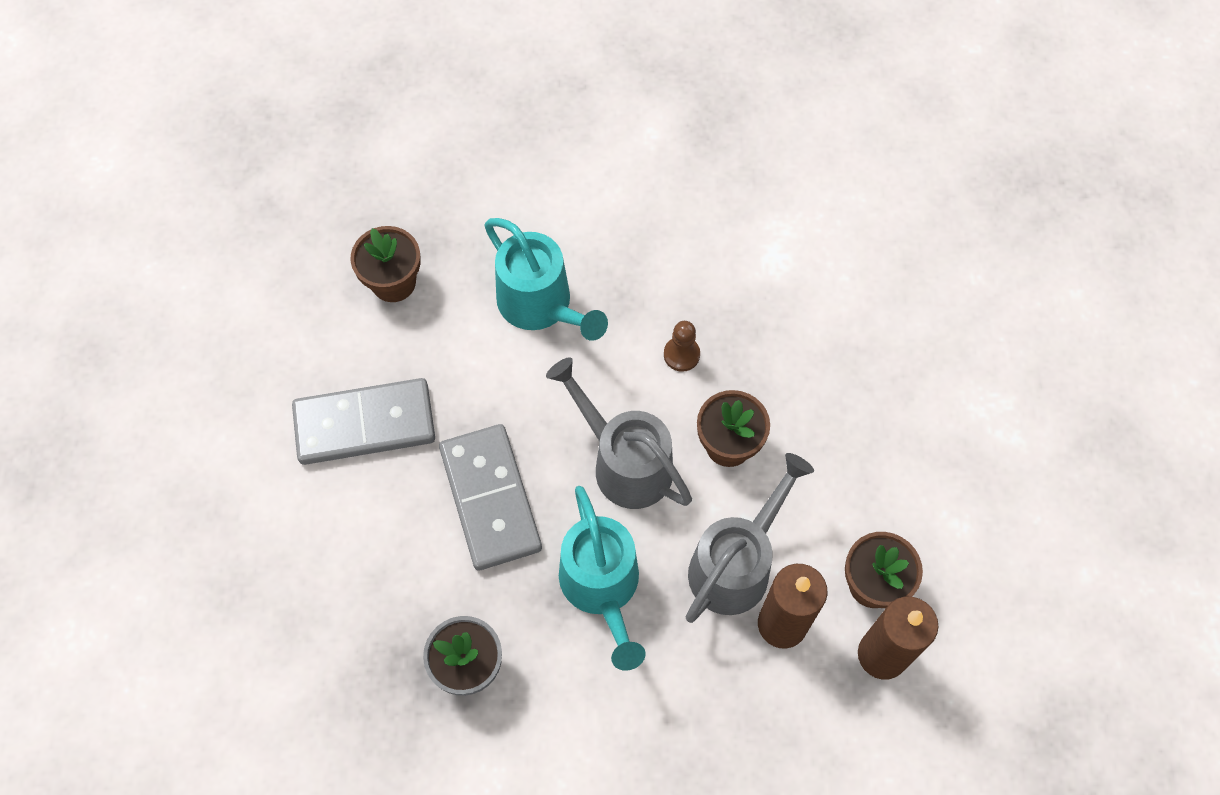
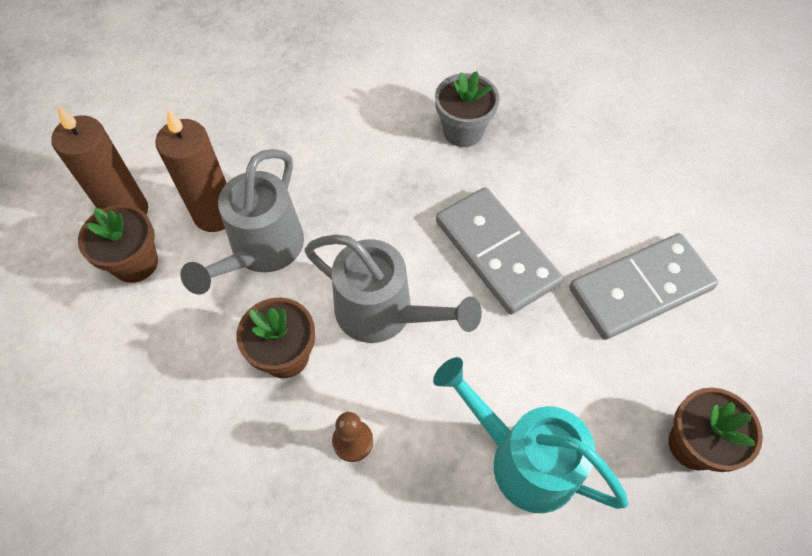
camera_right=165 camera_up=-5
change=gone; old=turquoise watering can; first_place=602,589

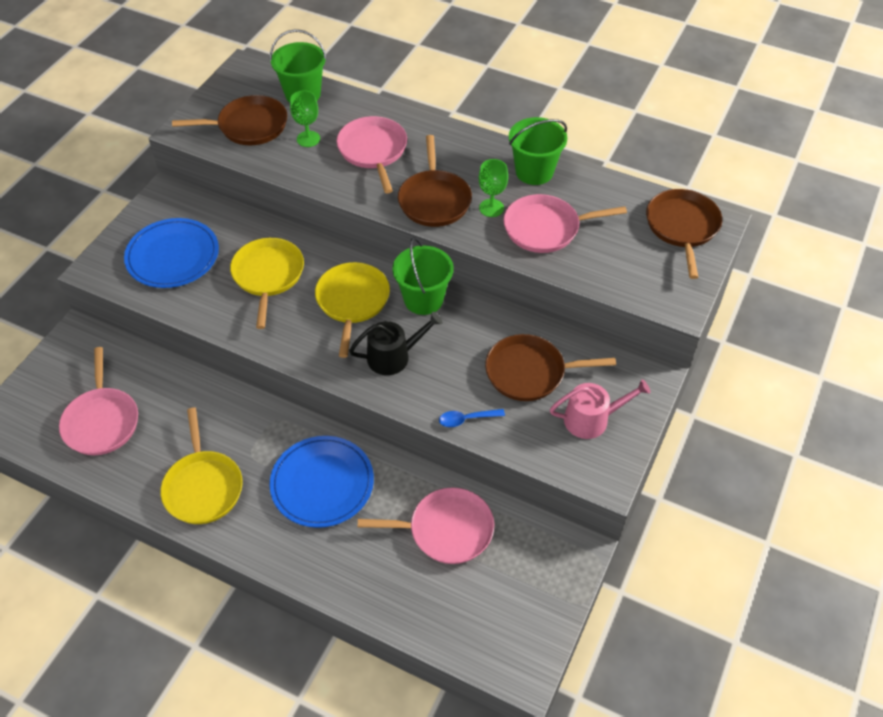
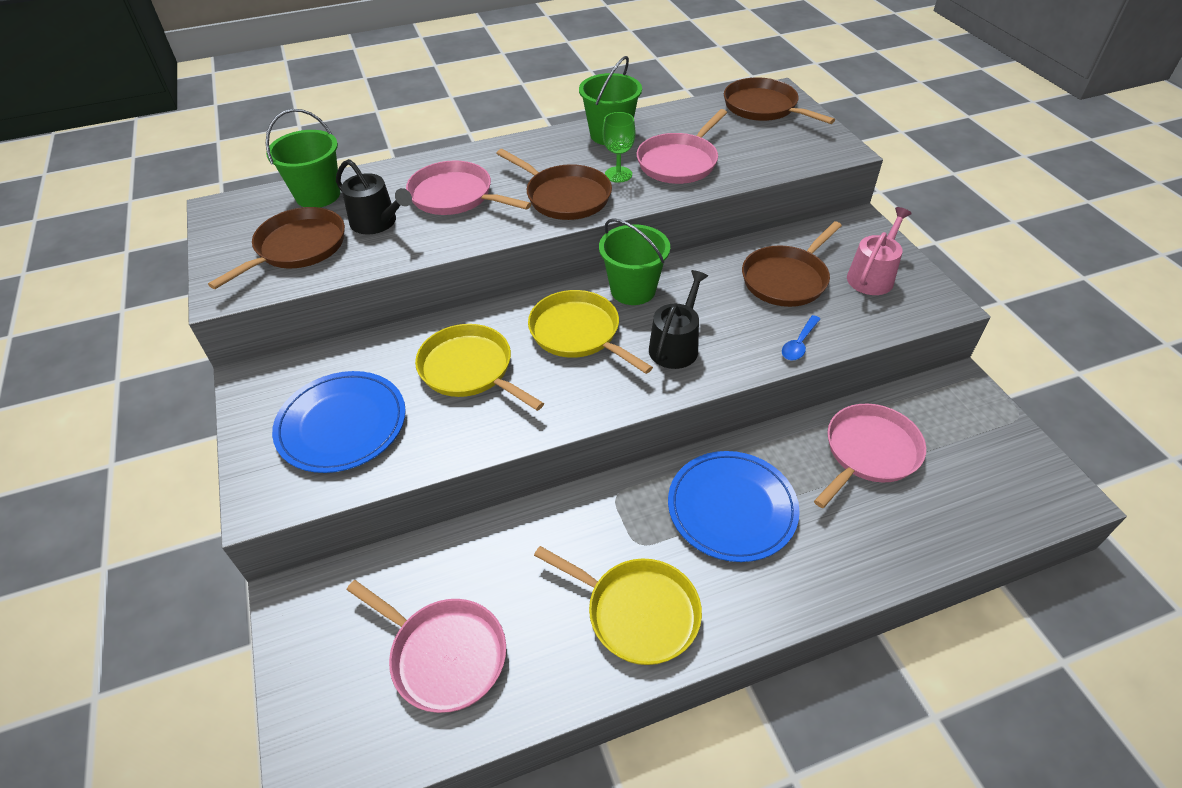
camera_right=-45 camera_up=-5
change=swapped; old=green goblet; new=black watering can; first_place=308,139; second_place=377,222

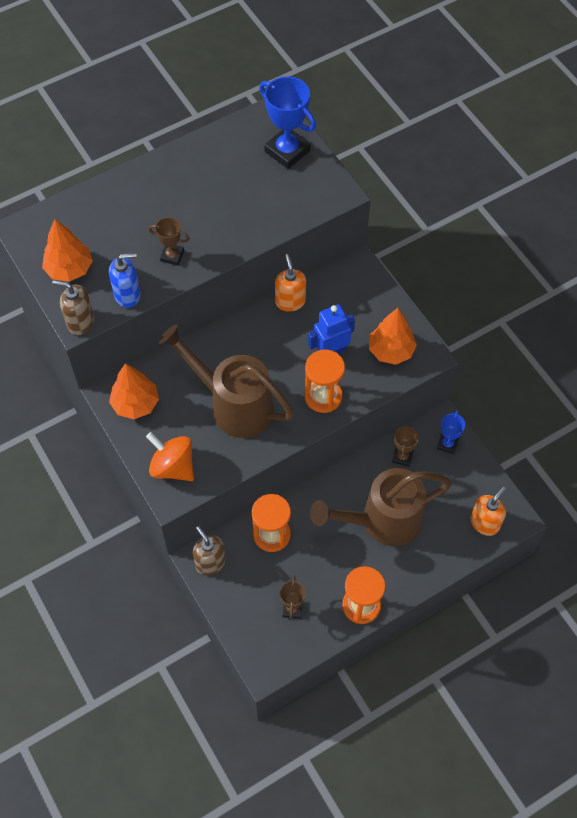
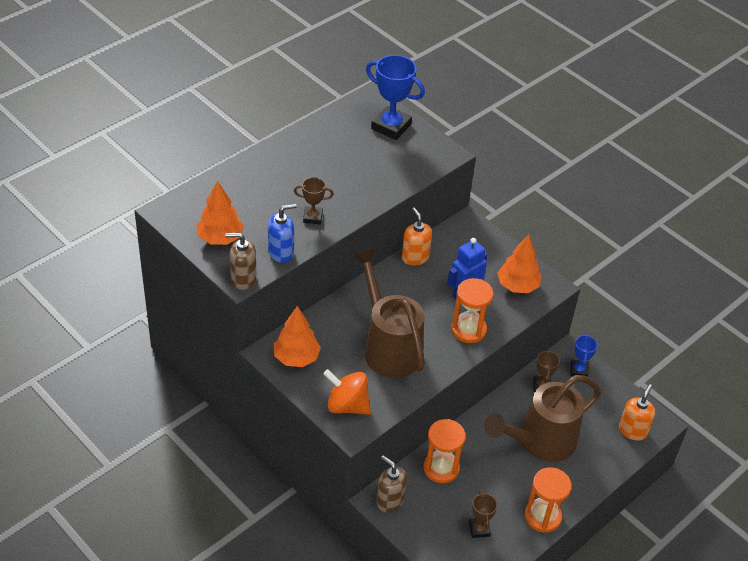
camera_right=-15 camera_up=-15
change=rotated; old=brown watering can; first_place=234,405; second_place=389,347; degrees=45

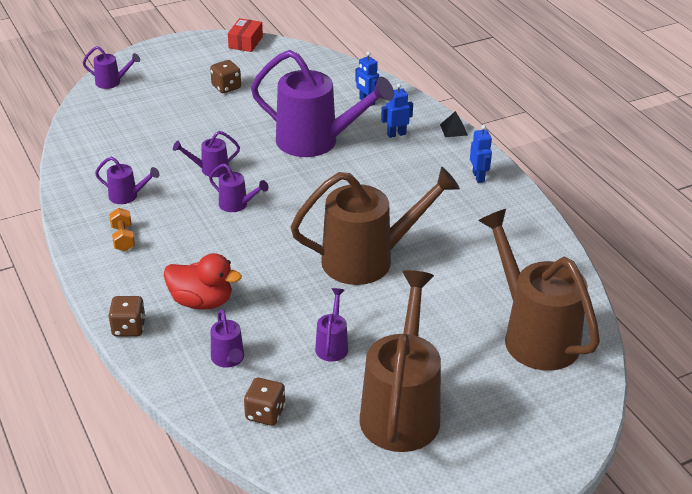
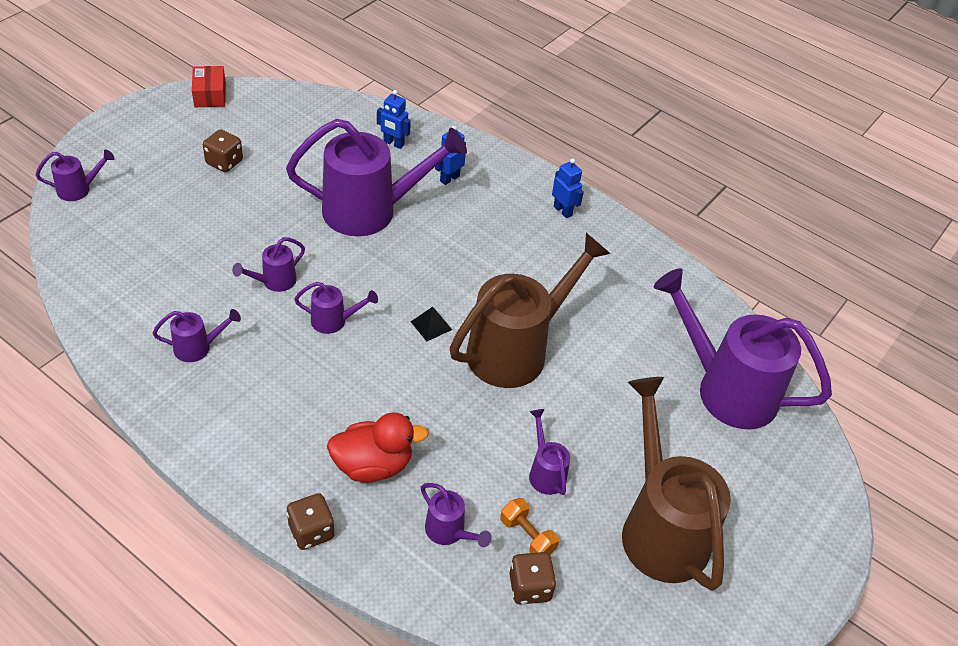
camera_right=-30 camera_up=10
change=shifted; old=black pyramid; first_place=453,129; second_place=431,325
change=shifted; old=orange dumbbell; first_place=123,238; second_place=527,536
change=repainted; old=brown watering can; new=purple watering can; first_place=534,335; second_place=726,388

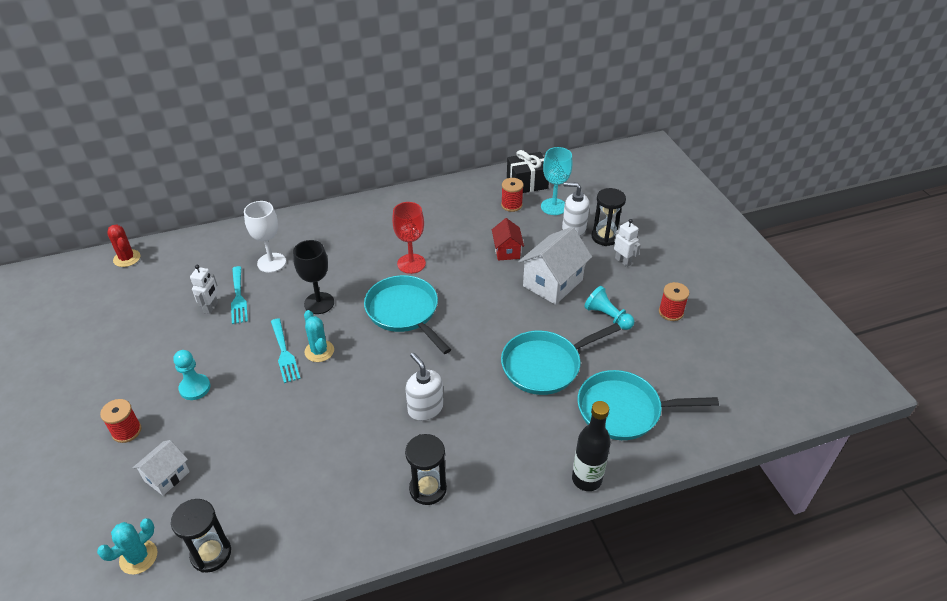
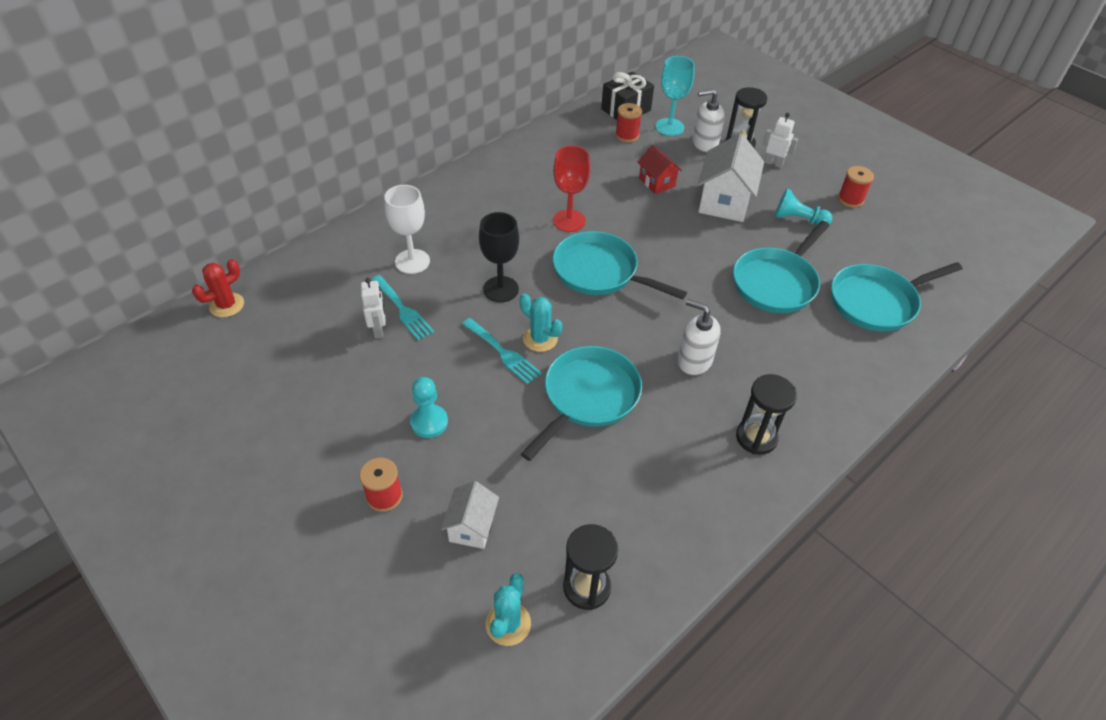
camera_right=-25 camera_up=5
change=rotated; old=red cactus; first_place=127,258; second_place=227,305; degrees=-75
change=new; new=turquoise pan; second_place=587,397
change=gone; old=black bottle; first_place=586,479

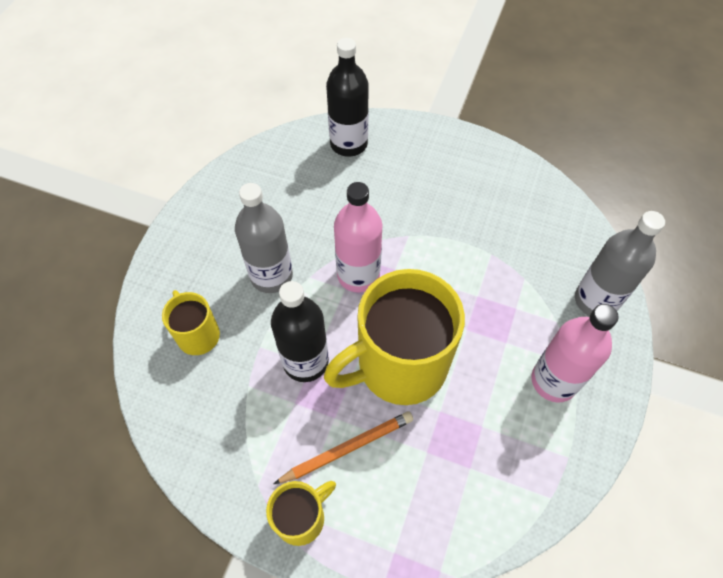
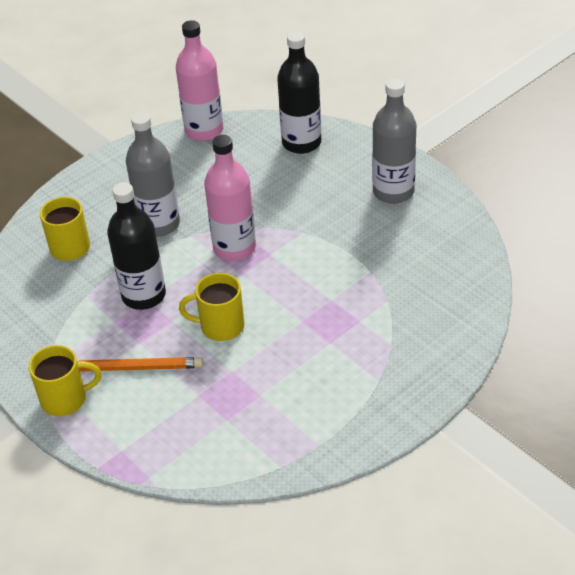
camera_right=30 camera_up=-15
change=shifted; old=pink bottle; first_place=554,381; second_place=204,130
change=scaled; old=yellow mug; first_place=399,365; second_place=220,326; factor=0.49
change=shifted; old=grey bottle; first_place=595,300; second_place=393,192

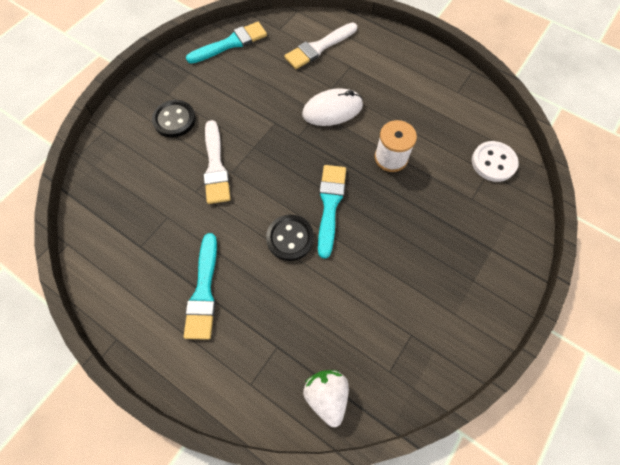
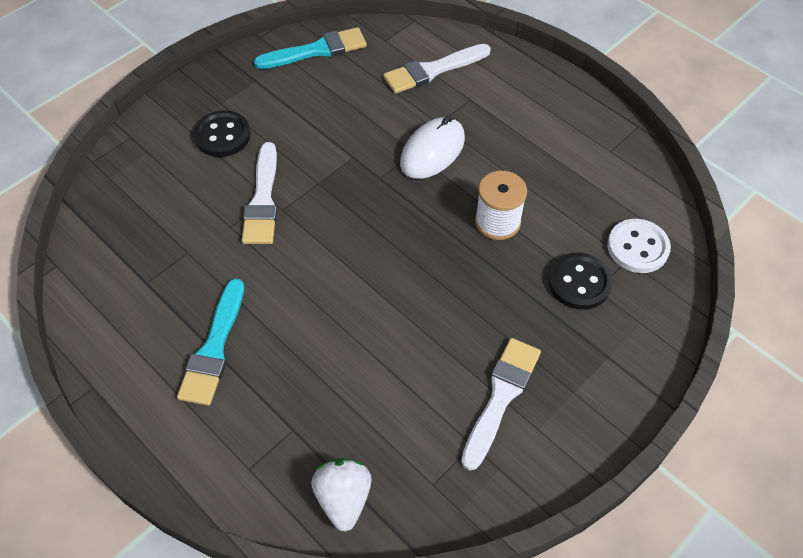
camera_right=10 camera_up=-10
change=rotated; old=white mouse; first_place=332,110; second_place=432,151; degrees=-45
change=new; new=white brush; second_place=501,397
change=shifted; old=black button; first_place=290,238; second_place=579,282
change=gone; old=turquoise brush; first_place=330,205

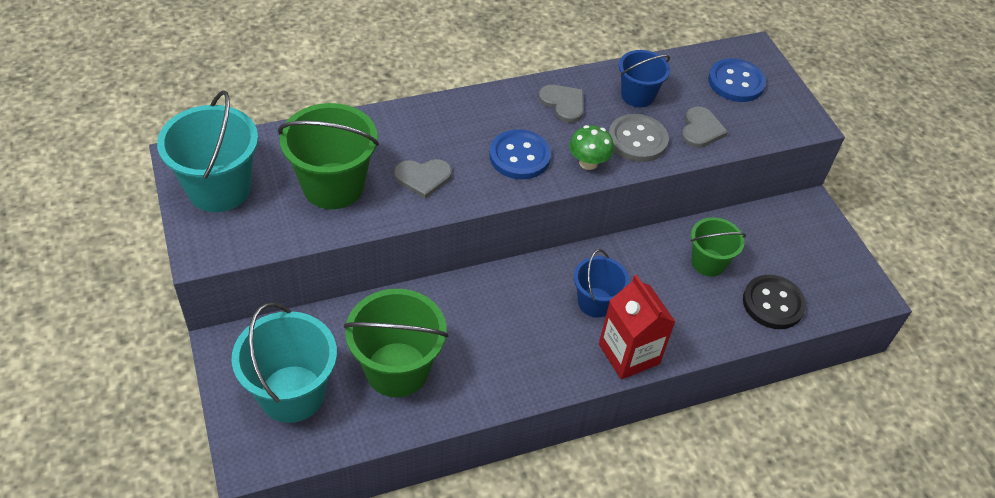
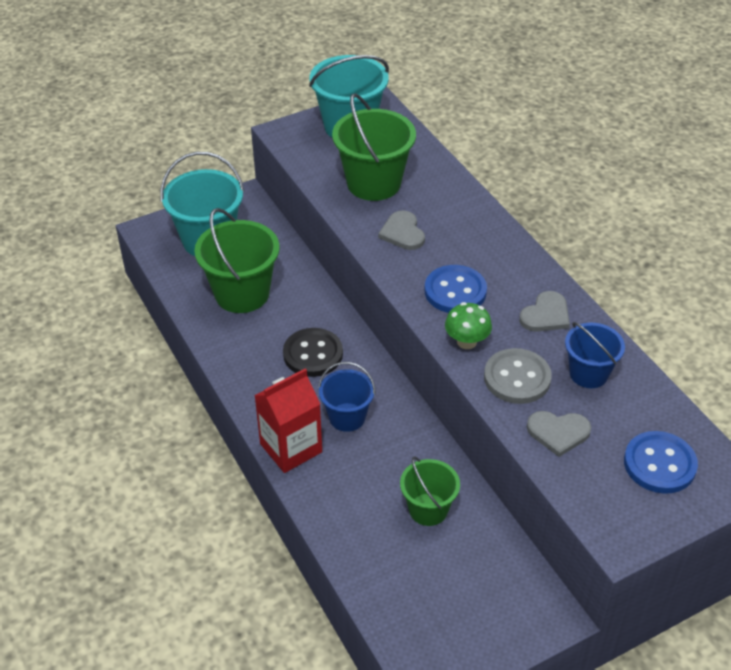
camera_right=85 camera_up=-5
change=shifted; old=black button; first_place=773,303; second_place=313,354

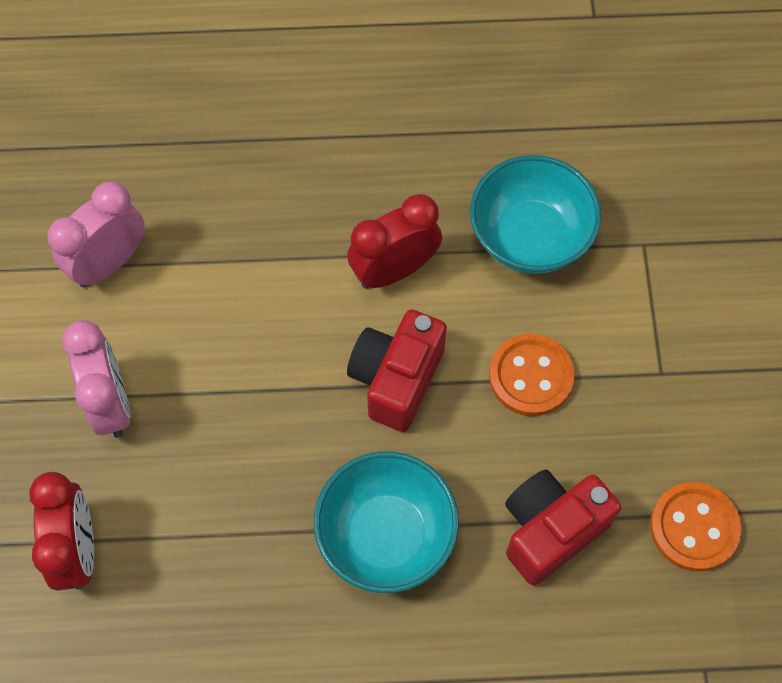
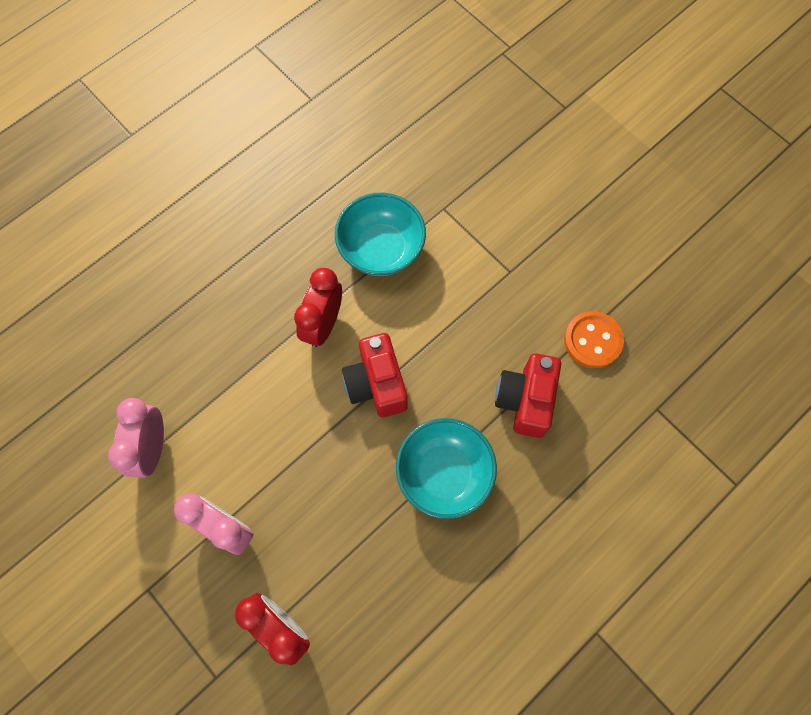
camera_right=-40 camera_up=5
change=gone; old=orange button; first_place=531,376

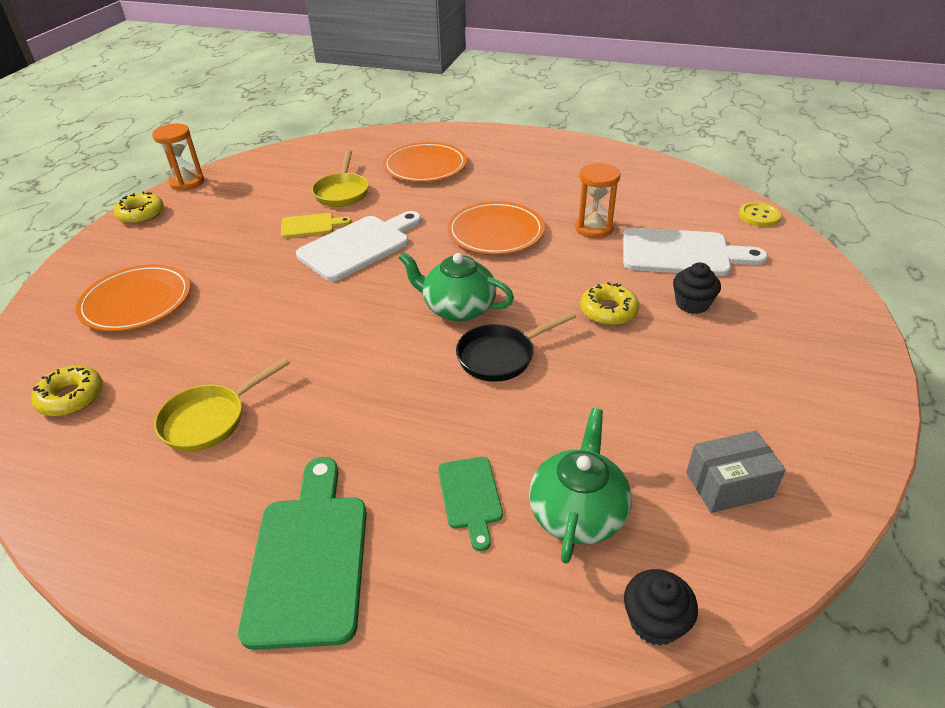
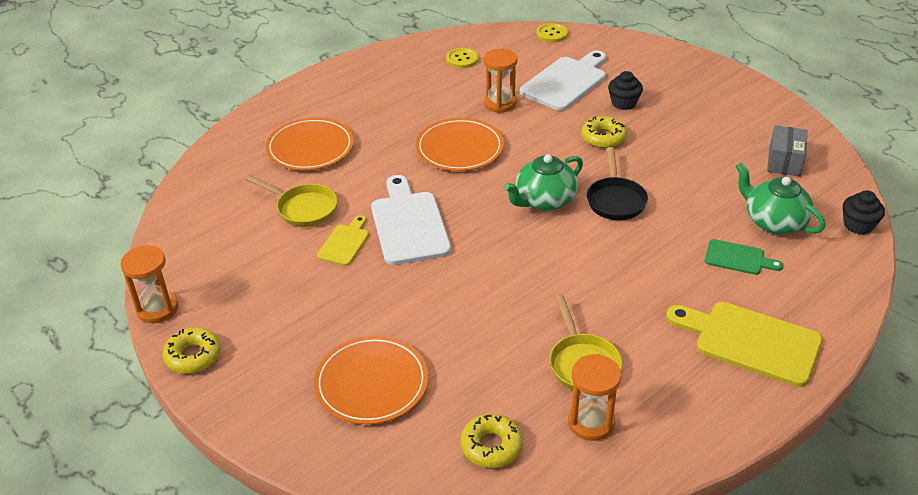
camera_right=-60 camera_up=0
change=new; new=yellow button; second_place=462,59
change=new; new=orange hourglass; second_place=591,422
change=repainted; old=green cutting board; new=yellow cutting board; first_place=309,559; second_place=750,341

